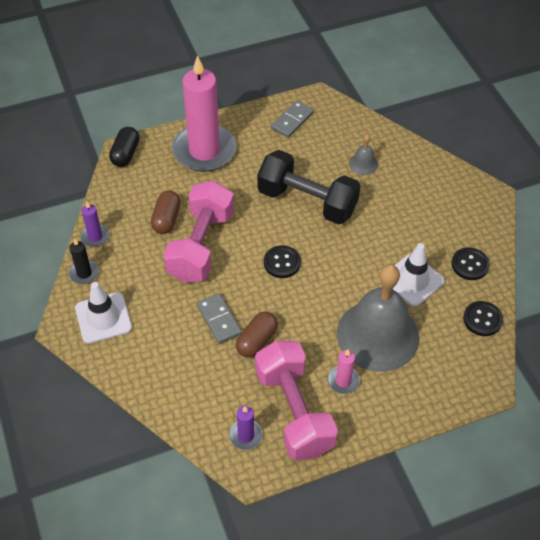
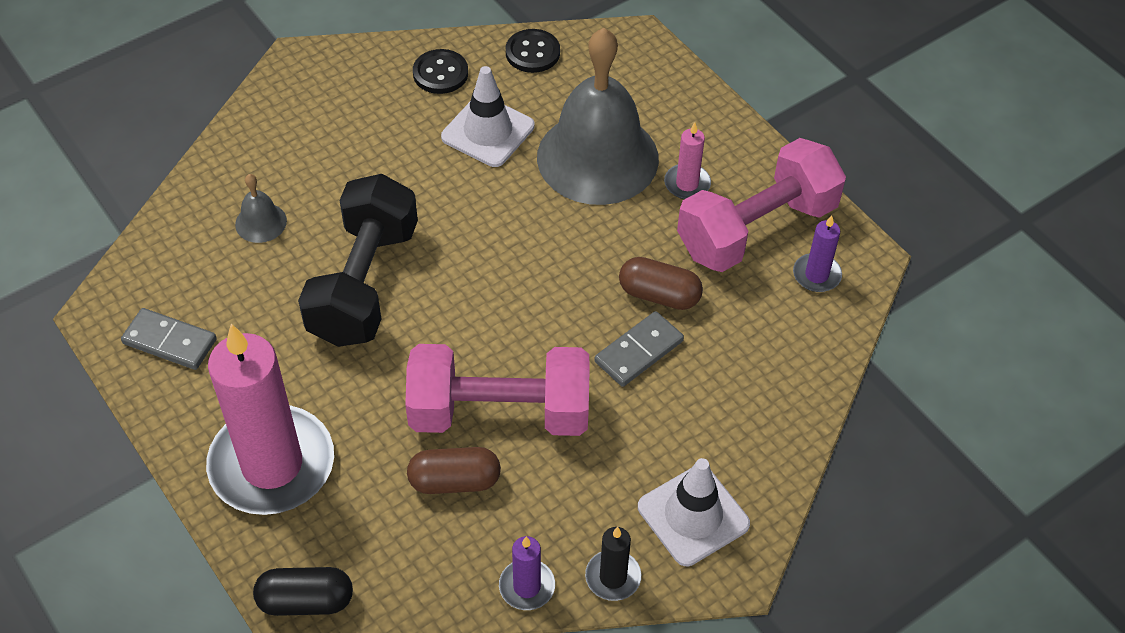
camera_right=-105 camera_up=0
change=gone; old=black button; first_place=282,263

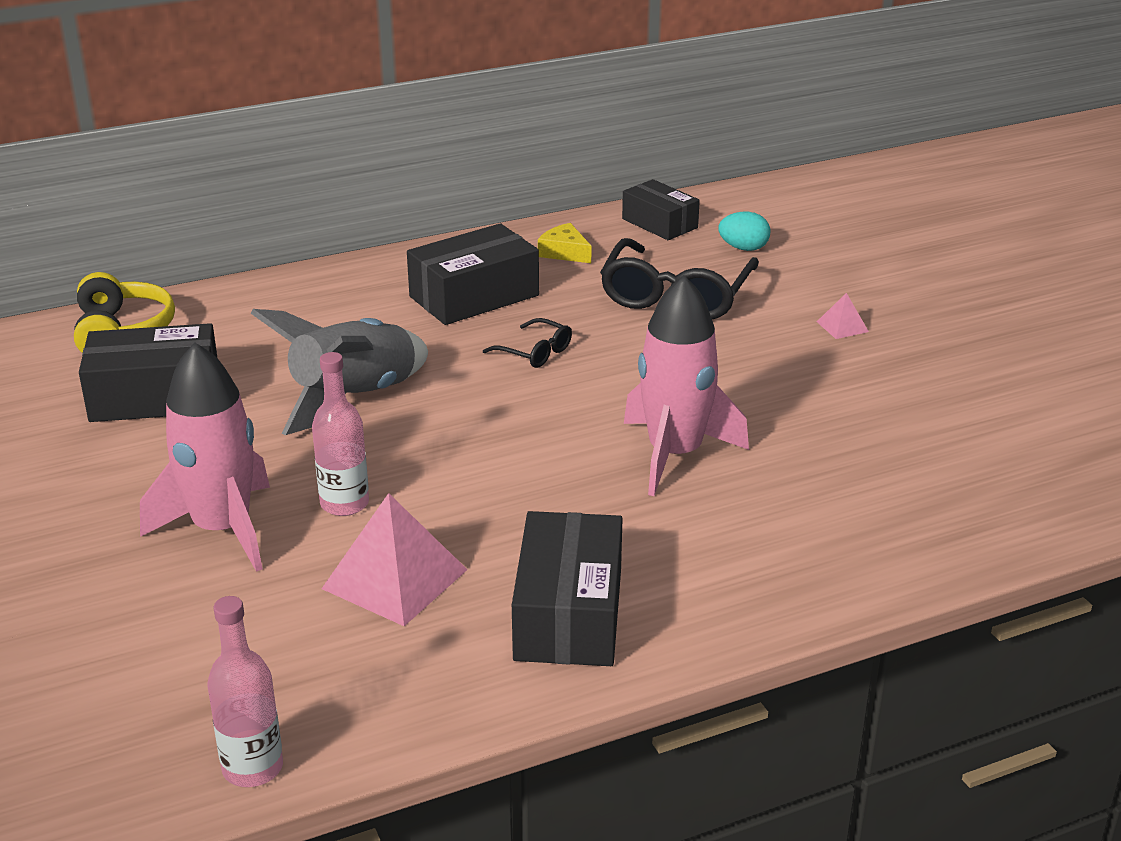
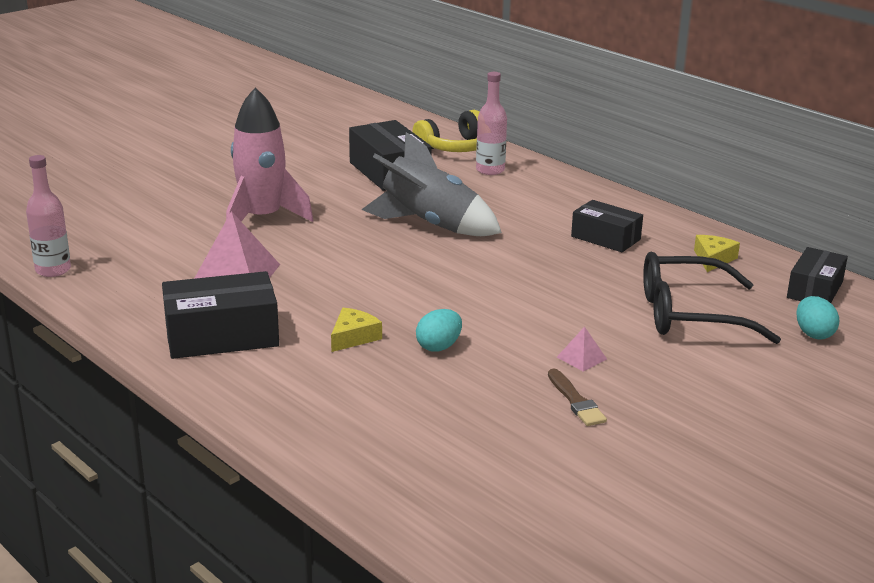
camera_right=70 camera_up=-5
change=new; new=yellow cheese; second_place=353,337
change=swapped; old=pink rocket; new=turquoise egg; first_place=674,454; second_place=439,347
change=shifted; old=pink bottle; first_place=344,504; second_place=490,170
change=new; new=brown brush; second_place=576,401
change=shifted; old=pink pyramid; first_place=842,326; second_place=581,358
change=scaled; old=black box; first_place=474,296; second_place=605,238; factor=0.65
change=gone; old=black glasses; first_place=534,352

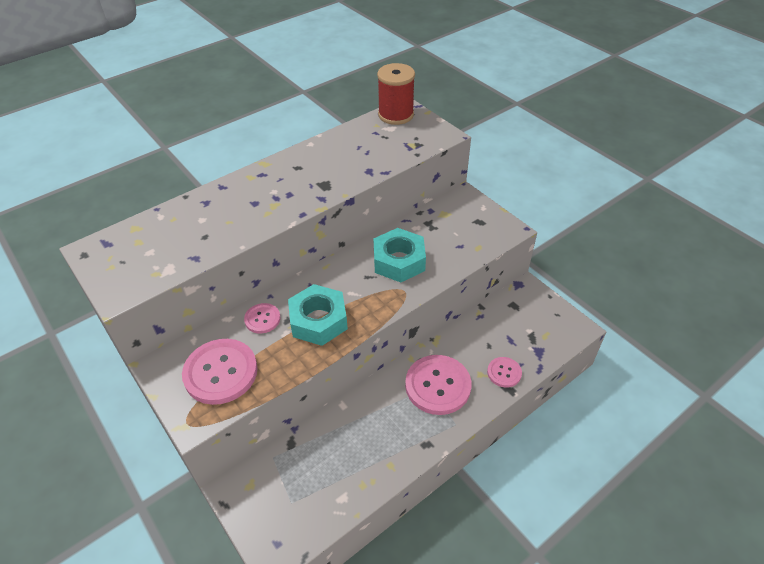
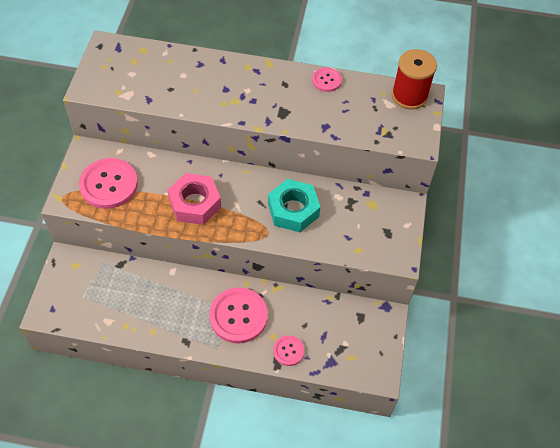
camera_right=45 camera_up=10
change=repainted; old=turquoise nut; new=pink nut; first_place=318,320; second_place=195,203
change=shifted; old=pink button; first_place=262,319; second_place=326,80

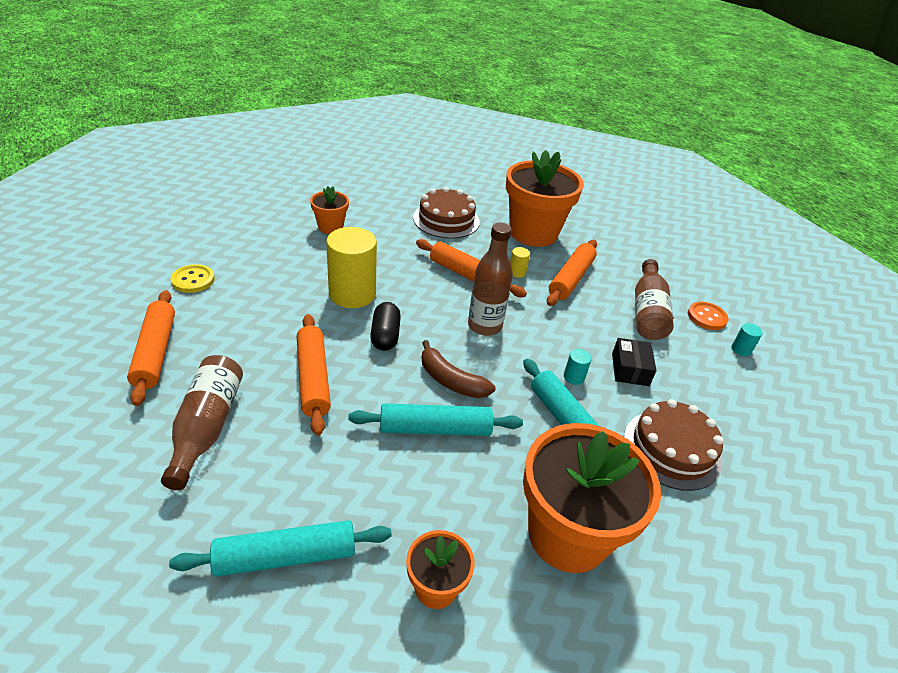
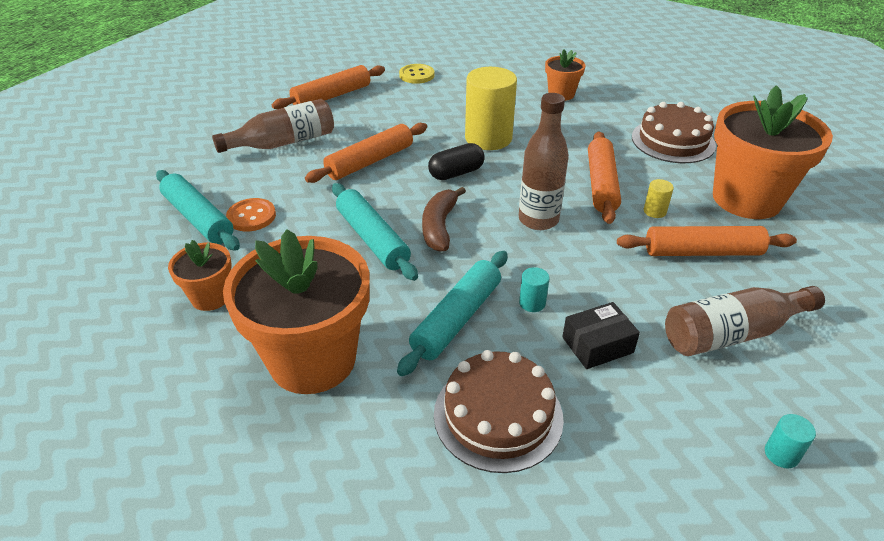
camera_right=65 camera_up=0
change=shifted; old=orange button; first_place=706,317; second_place=251,216

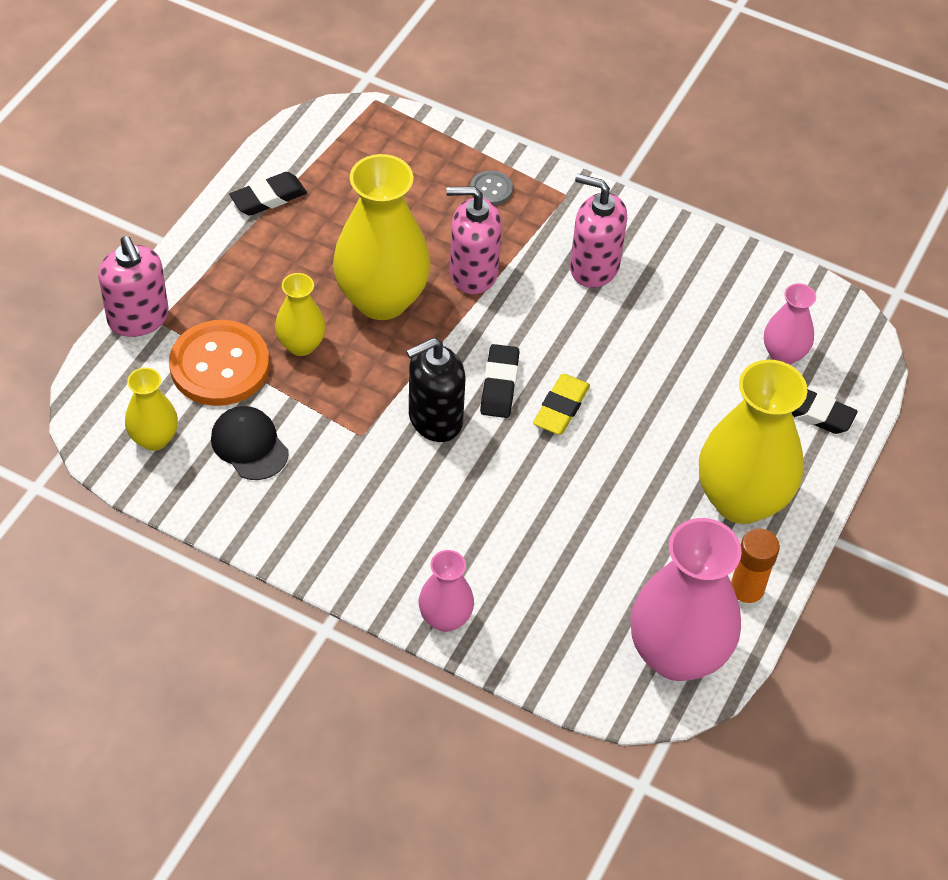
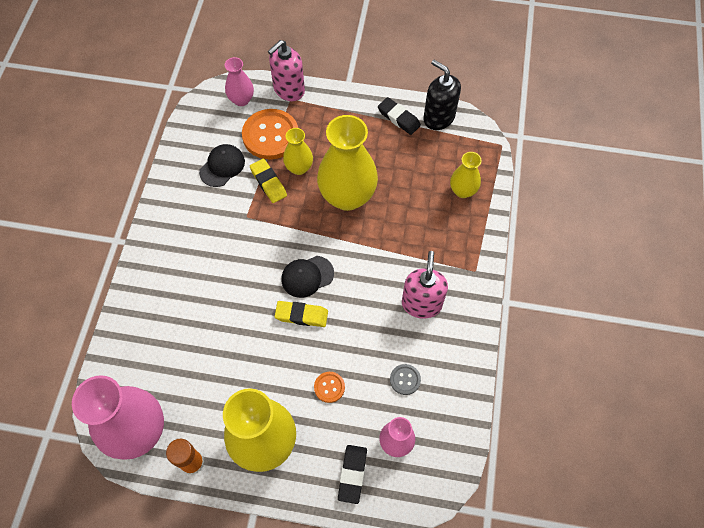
camera_right=75 camera_up=10
change=shifted; old=pink vase; first_place=445,618; second_place=241,100
change=new; new=yellow eraser; second_place=268,182
change=swapped; old=black eraser; new=black cap; first_place=499,385; second_place=307,276
change=new; new=orange button; second_place=329,387
change=shifted; old=grey button; first_place=491,189; second_place=405,379
change=shifted; old=black soap dispenser; first_place=435,419; second_place=438,118
change=shifted; old=yellow vase; first_place=154,439; second_place=462,191
change=gone; old=pink soap dispenser; first_place=473,273

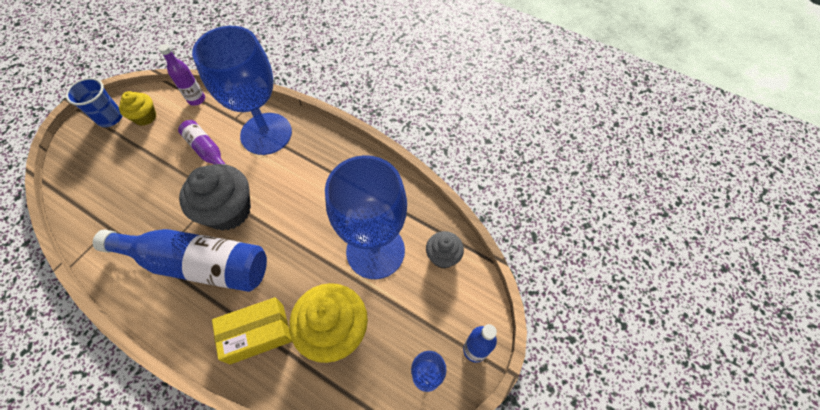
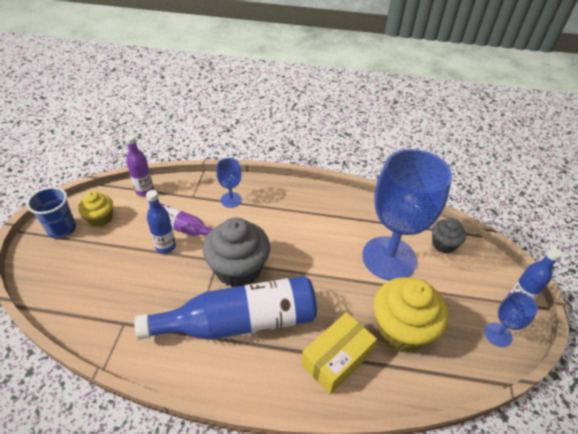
camera_right=-25 camera_up=-15
change=new; new=blue bottle; second_place=166,247
change=scaled; old=blue goblet; first_place=266,134; second_place=231,200; factor=0.43

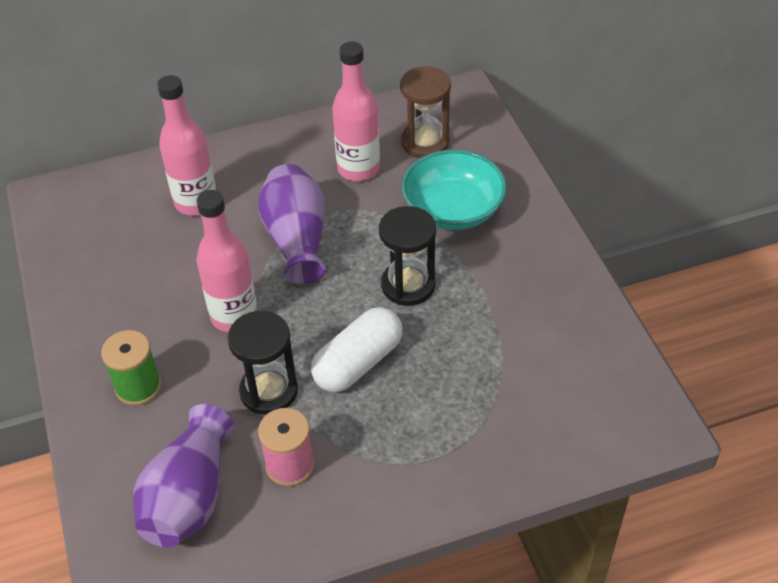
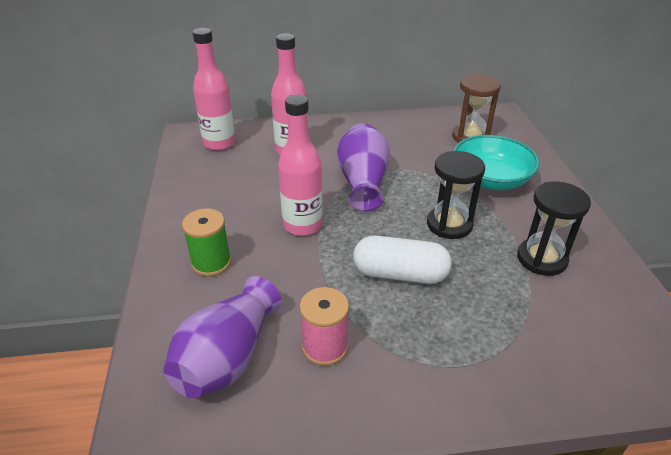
camera_right=10 camera_up=-10
change=shifted; old=pink bottle; first_place=358,169; second_place=219,143
change=rotated; old=white capsule; first_place=358,363; second_place=400,274; degrees=45
change=shifted; old=black hourglass; first_place=269,391; second_place=541,259

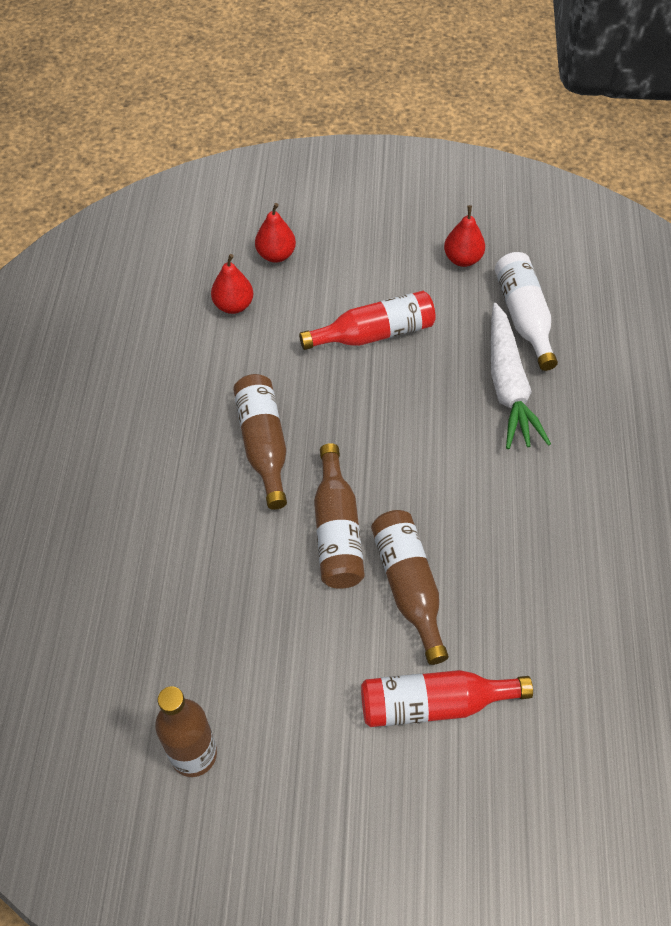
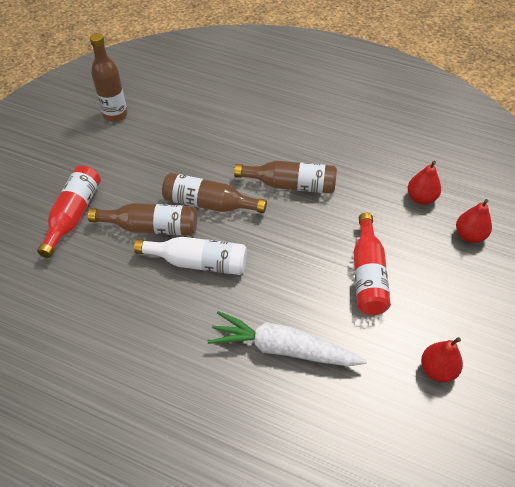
camera_right=110 camera_up=-5
change=shifted; old=white bottle; first_place=523,317; second_place=198,262

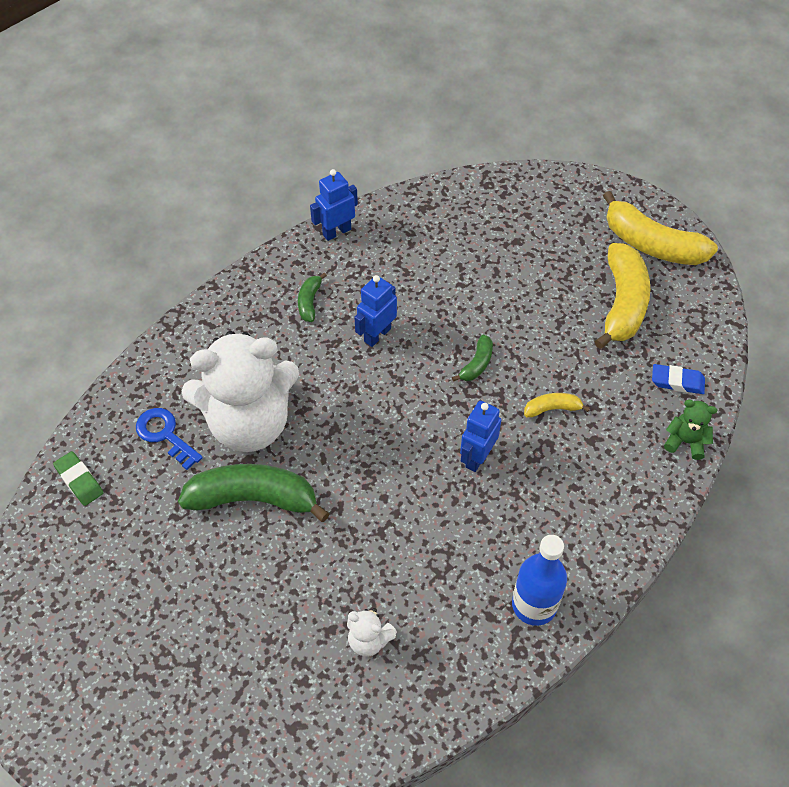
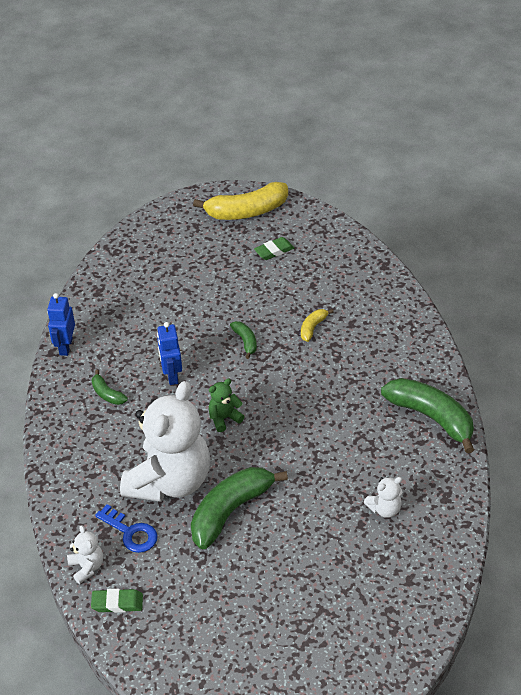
camera_right=-50 camera_up=-10
change=new; new=white teddy bear; second_place=87,567
change=rotated; old=blue key; first_place=165,435; second_place=130,532; degrees=-135
change=shifted; old=green teddy bear; first_place=685,441; second_place=224,418
change=swapped; old=yellow banana; new=green eraser; first_place=622,304; second_place=274,251
change=swapped; old=blue bottle; new=green banana; first_place=534,605; second_place=431,417
change=gone; old=blue robot; first_place=477,457
change=gone; old=blue eraser; first_place=677,382

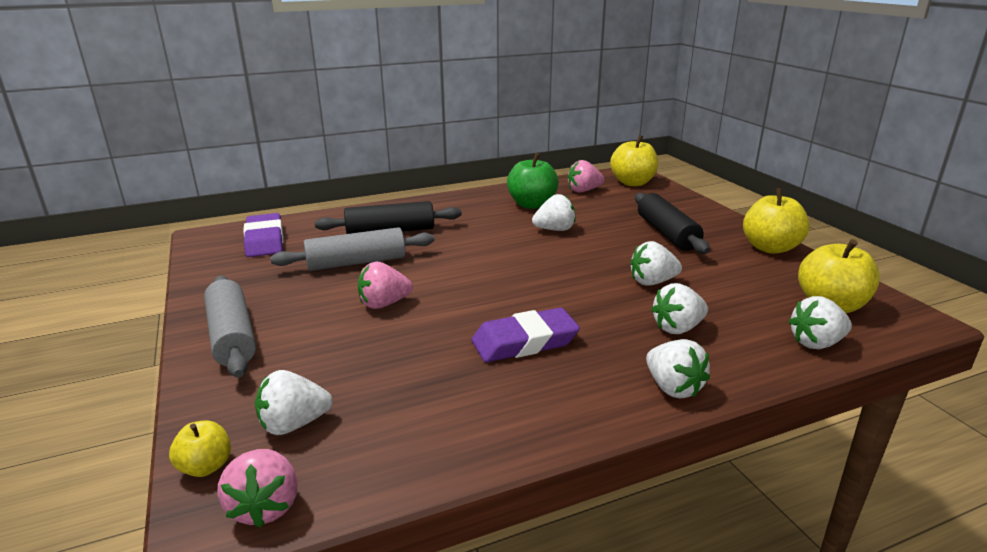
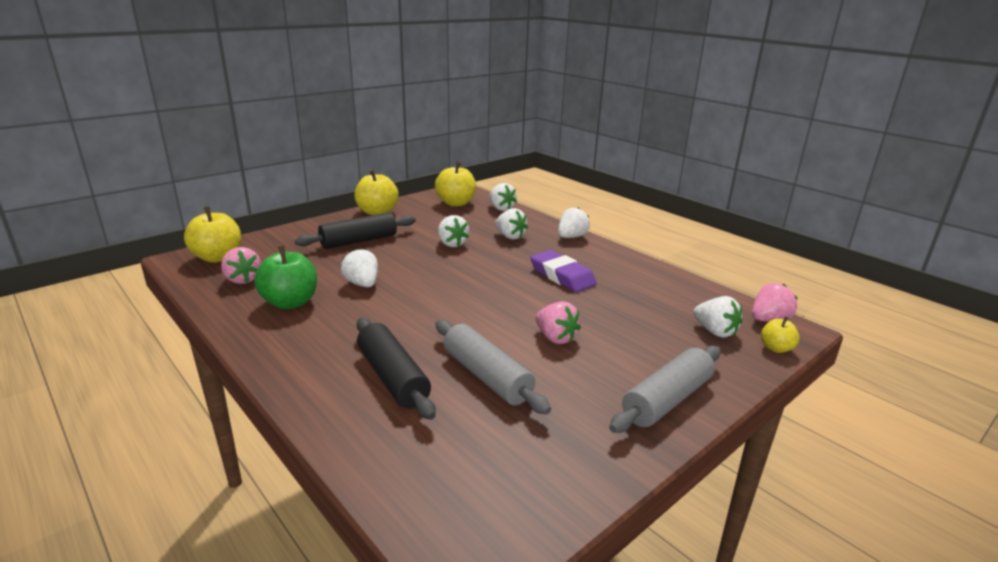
camera_right=-110 camera_up=0
change=gone; old=purple eraser; first_place=264,240

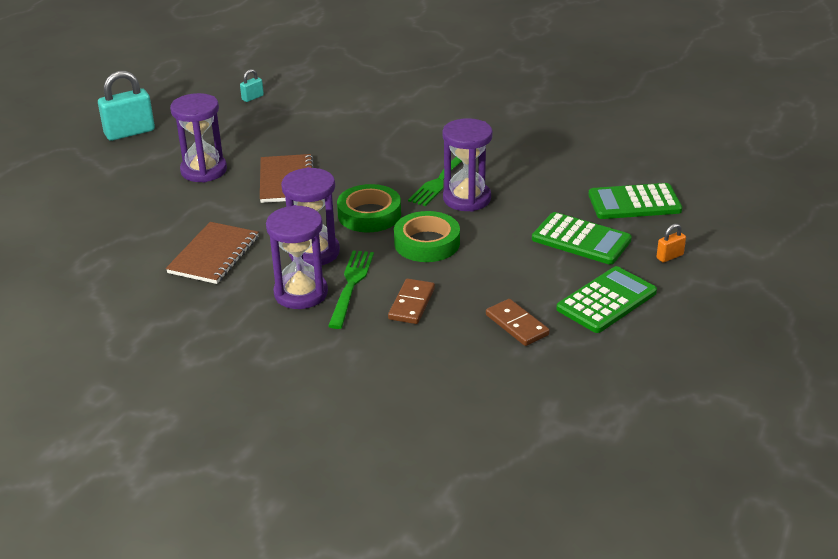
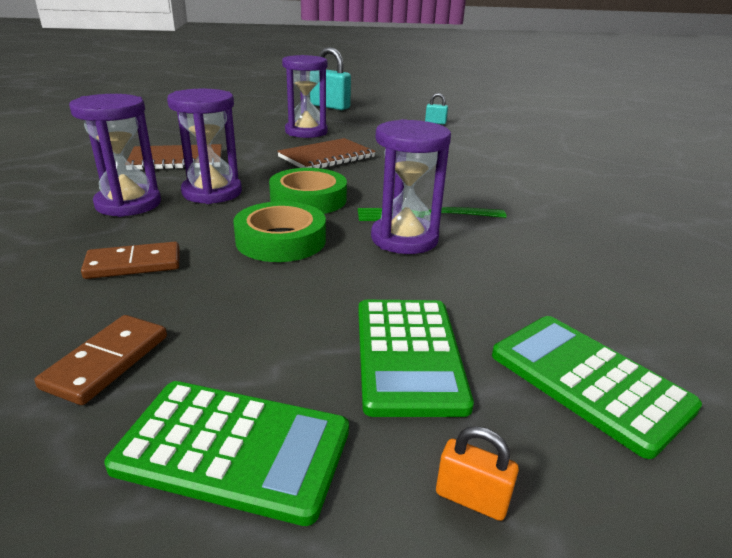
camera_right=55 camera_up=-5
change=gone; old=green fork; first_place=351,285

